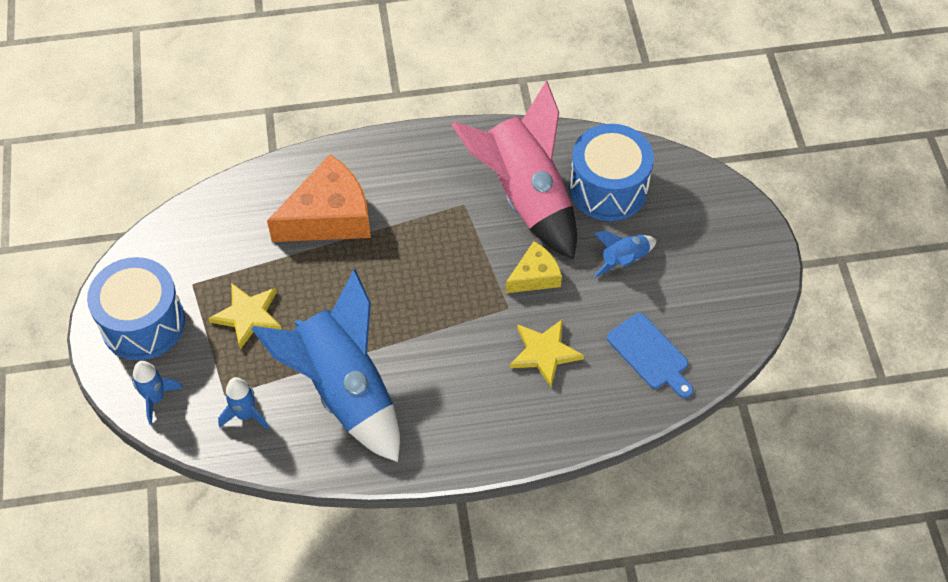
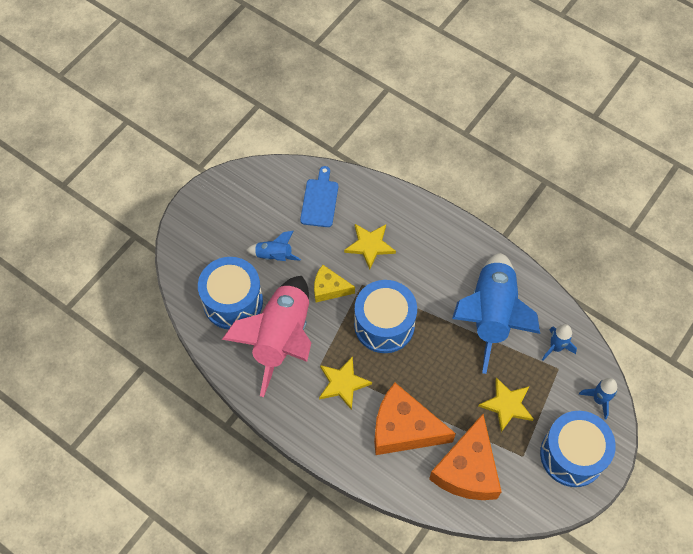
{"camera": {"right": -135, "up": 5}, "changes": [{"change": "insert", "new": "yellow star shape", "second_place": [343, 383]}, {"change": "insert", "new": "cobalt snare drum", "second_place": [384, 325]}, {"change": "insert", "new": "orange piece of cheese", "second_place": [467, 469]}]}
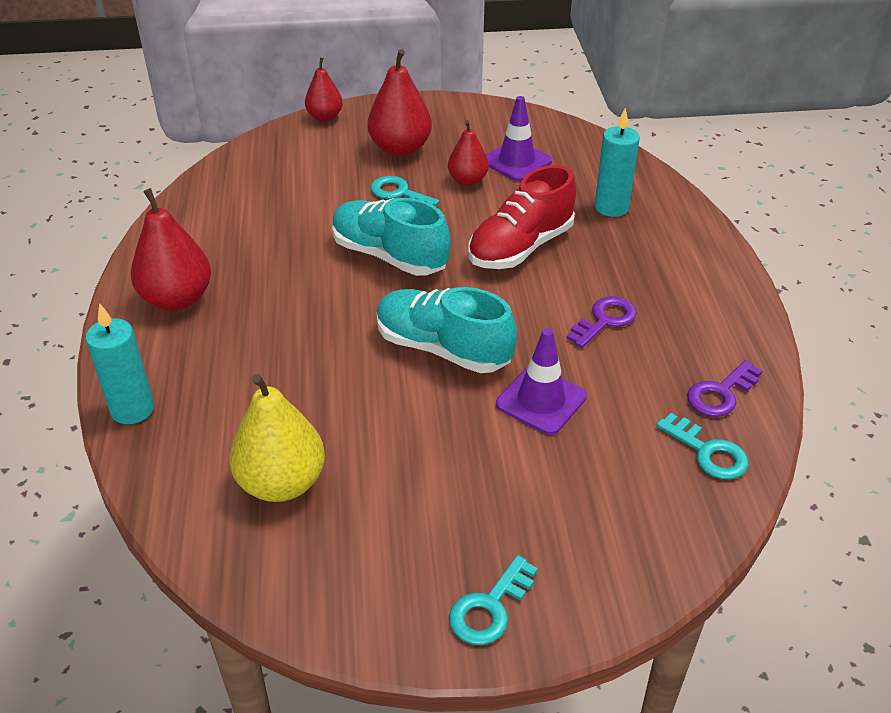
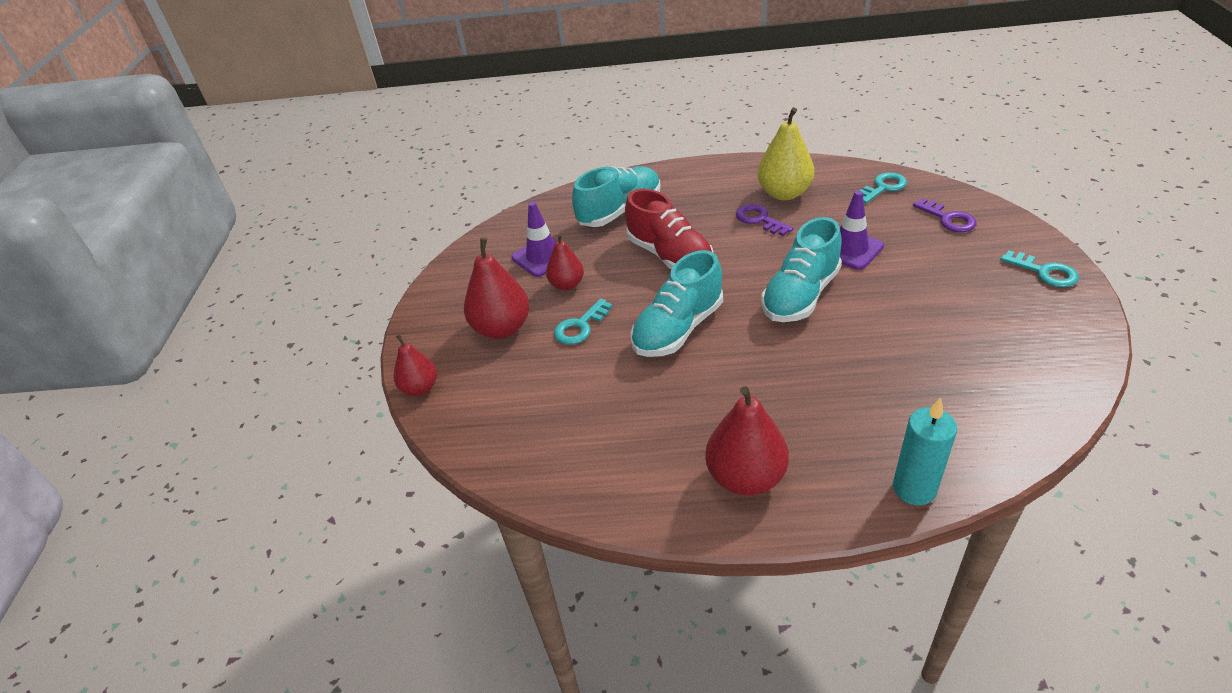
{"camera": {"right": -80, "up": 0}, "changes": [{"change": "move", "old": "yellow pear", "first_place": [281, 483], "second_place": [784, 193]}, {"change": "move", "old": "royal purple latchkey", "first_place": [720, 393], "second_place": [948, 219]}, {"change": "replace", "old": "teal wax candle", "new": "teal shoe", "first_place": [611, 207], "second_place": [620, 211]}]}
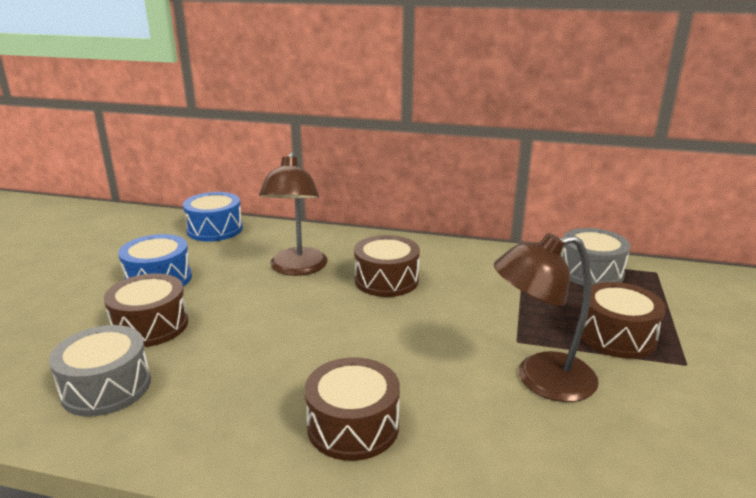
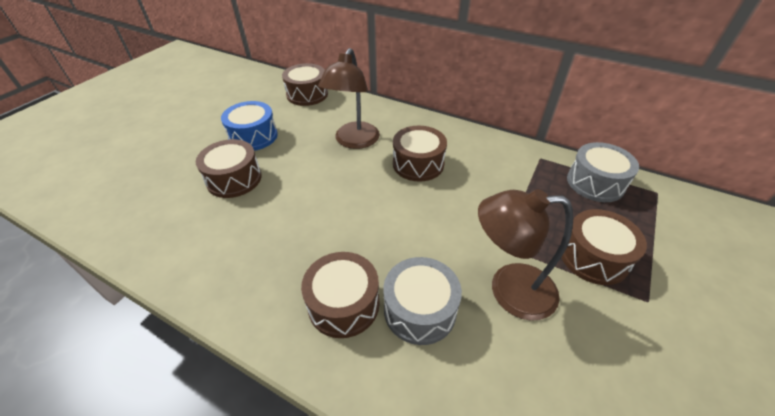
{"camera": {"right": 15, "up": 20}, "changes": [{"change": "move", "old": "grey snare drum", "first_place": [106, 387], "second_place": [419, 310]}, {"change": "recolor", "old": "cobalt snare drum", "new": "brown snare drum", "first_place": [215, 229], "second_place": [307, 94]}]}
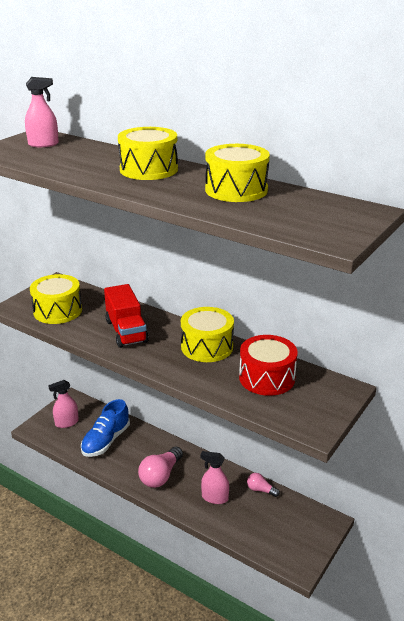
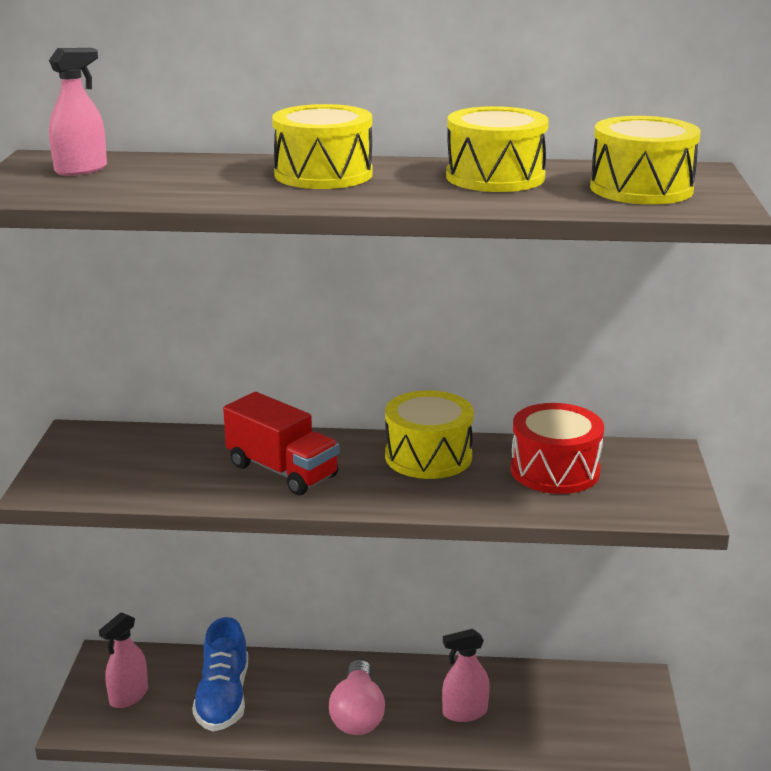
{"camera": {"right": -30, "up": -5}, "changes": [{"change": "delete", "old": "rosy light bulb", "first_place": [260, 490]}, {"change": "move", "old": "yellow snare drum", "first_place": [57, 311], "second_place": [641, 188]}]}
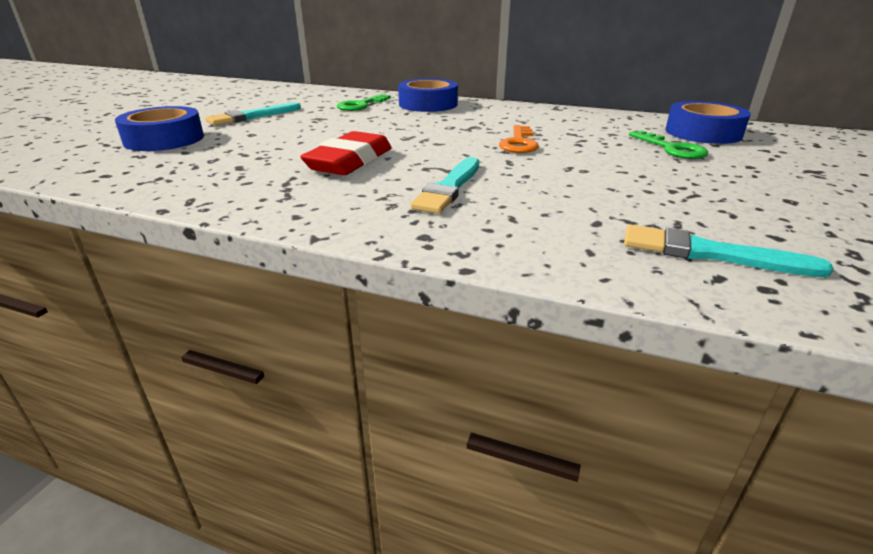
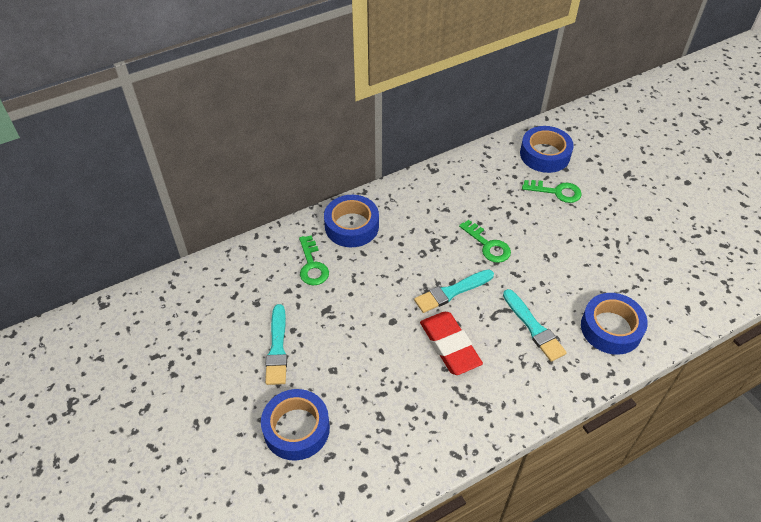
{"camera": {"right": -50, "up": 20}, "changes": [{"change": "insert", "new": "cobalt sticky tape", "second_place": [611, 328]}, {"change": "move", "old": "teal paint brush", "first_place": [710, 254], "second_place": [452, 292]}, {"change": "recolor", "old": "orange latchkey", "new": "leaf-green latchkey", "first_place": [519, 143], "second_place": [488, 245]}]}
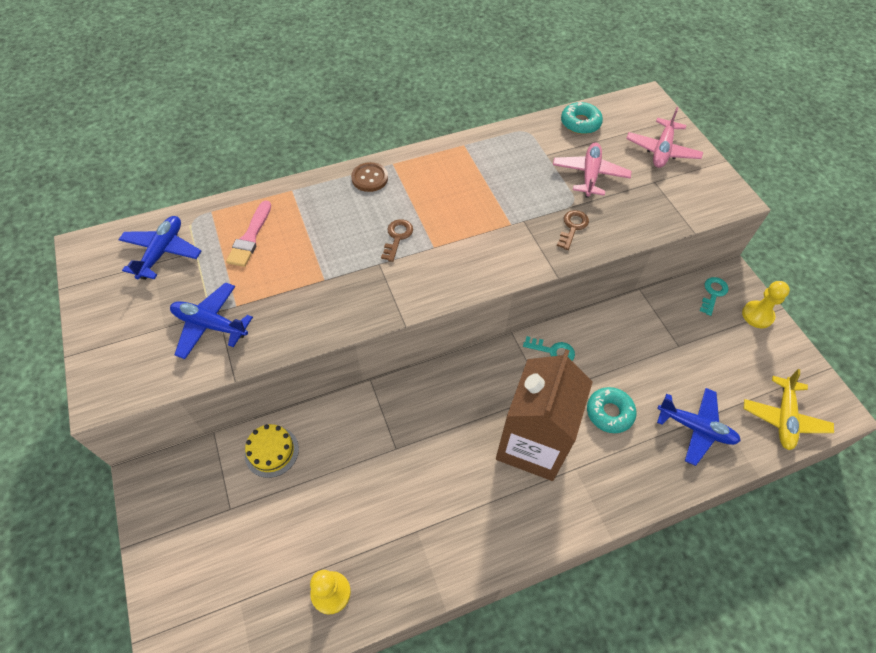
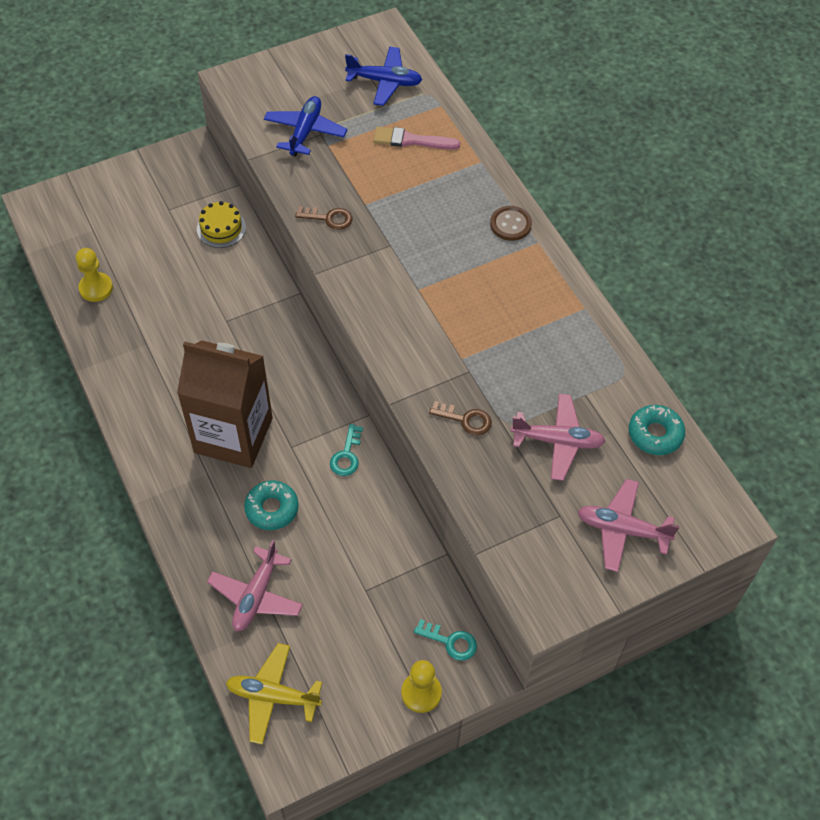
{"camera": {"right": 85, "up": 0}, "changes": [{"change": "move", "old": "brown latchkey", "first_place": [397, 237], "second_place": [329, 218]}, {"change": "recolor", "old": "cobalt plane", "new": "rosy plane", "first_place": [695, 428], "second_place": [256, 595]}]}
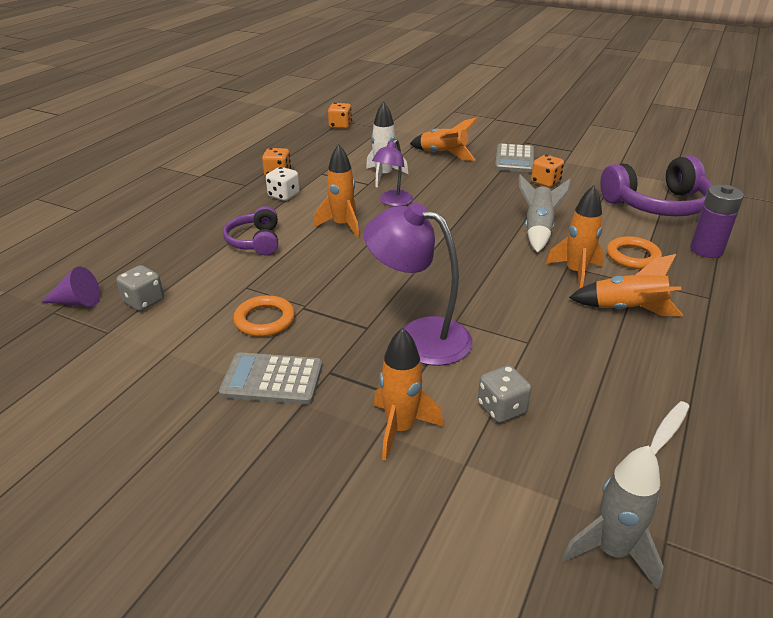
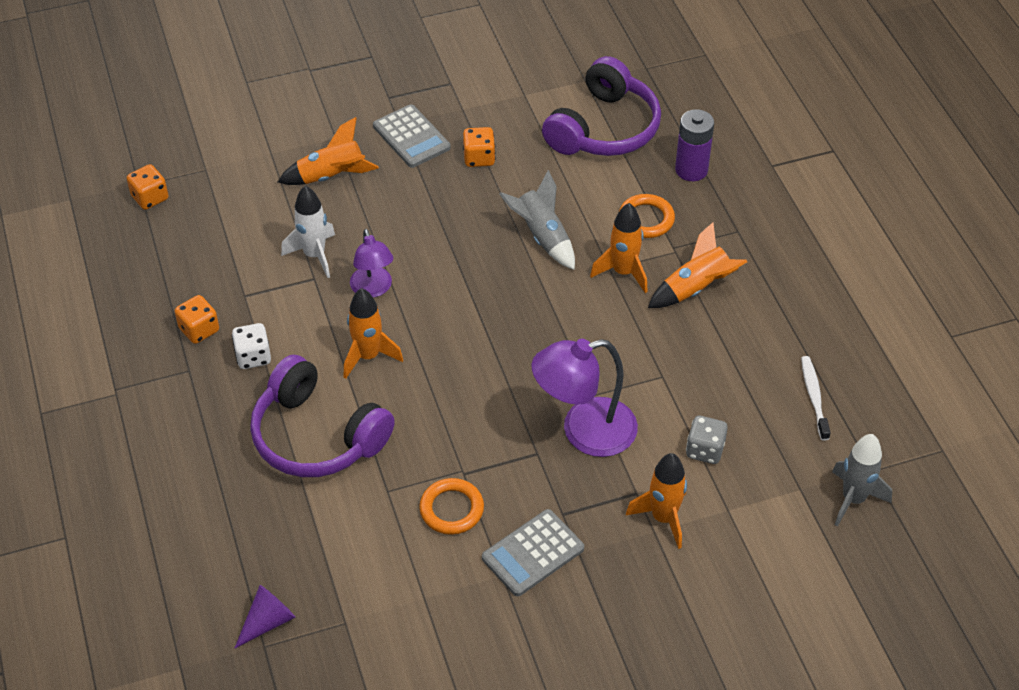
{"camera": {"right": -45, "up": 15}, "changes": [{"change": "delete", "old": "grey game die", "first_place": [144, 301]}, {"change": "resize", "old": "royal purple headphones", "first_place": [255, 241], "second_place": [317, 436], "factor": 1.74}]}
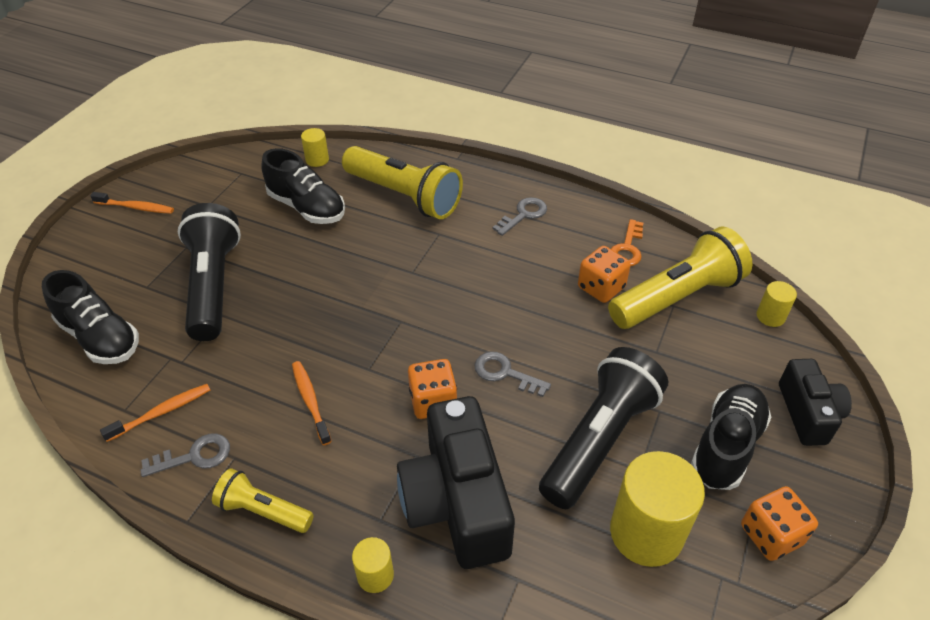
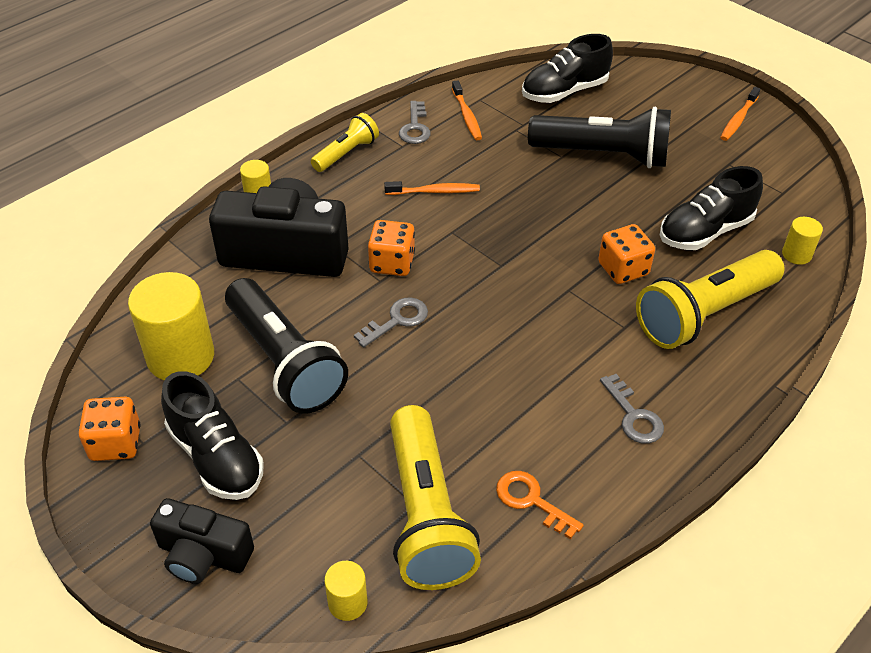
{"camera": {"right": 110, "up": 0}, "changes": [{"change": "move", "old": "orange game die", "first_place": [601, 287], "second_place": [623, 269]}]}
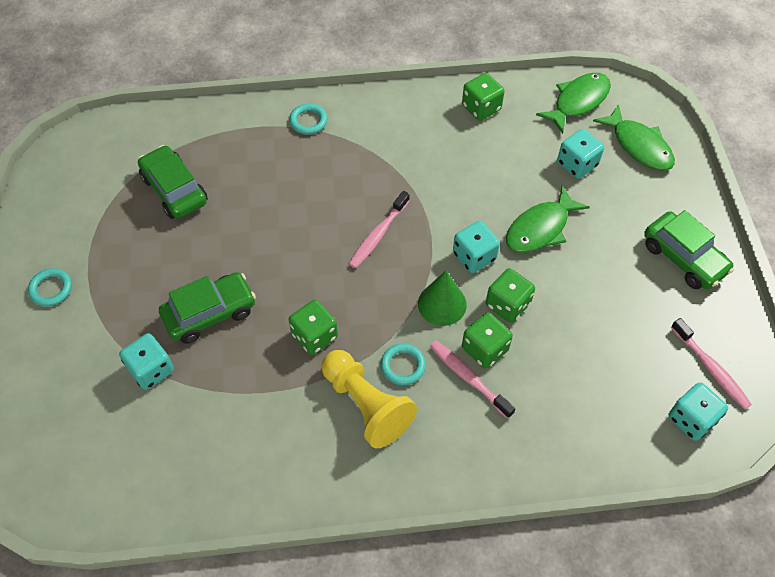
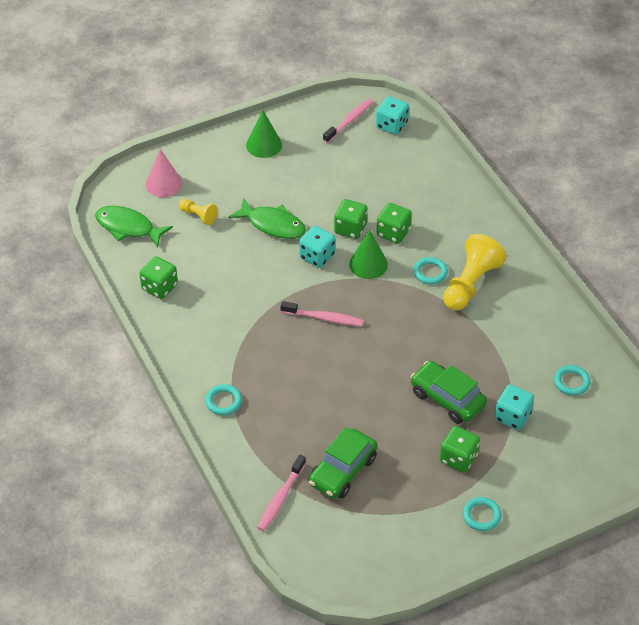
{"camera": {"right": -110, "up": -10}, "changes": [{"change": "insert", "new": "teal ring", "second_place": [571, 382]}, {"change": "move", "old": "leaf-green game die", "first_place": [314, 336], "second_place": [458, 458]}, {"change": "move", "old": "rosy toothbrush", "first_place": [468, 378], "second_place": [280, 498]}, {"change": "replace", "old": "teal game die", "new": "yellow game pawn", "first_place": [577, 164], "second_place": [198, 216]}, {"change": "replace", "old": "leaf-green fish", "new": "rosy cone", "first_place": [639, 146], "second_place": [163, 184]}, {"change": "replace", "old": "leaf-green automobile", "new": "leaf-green cone", "first_place": [683, 258], "second_place": [264, 145]}]}
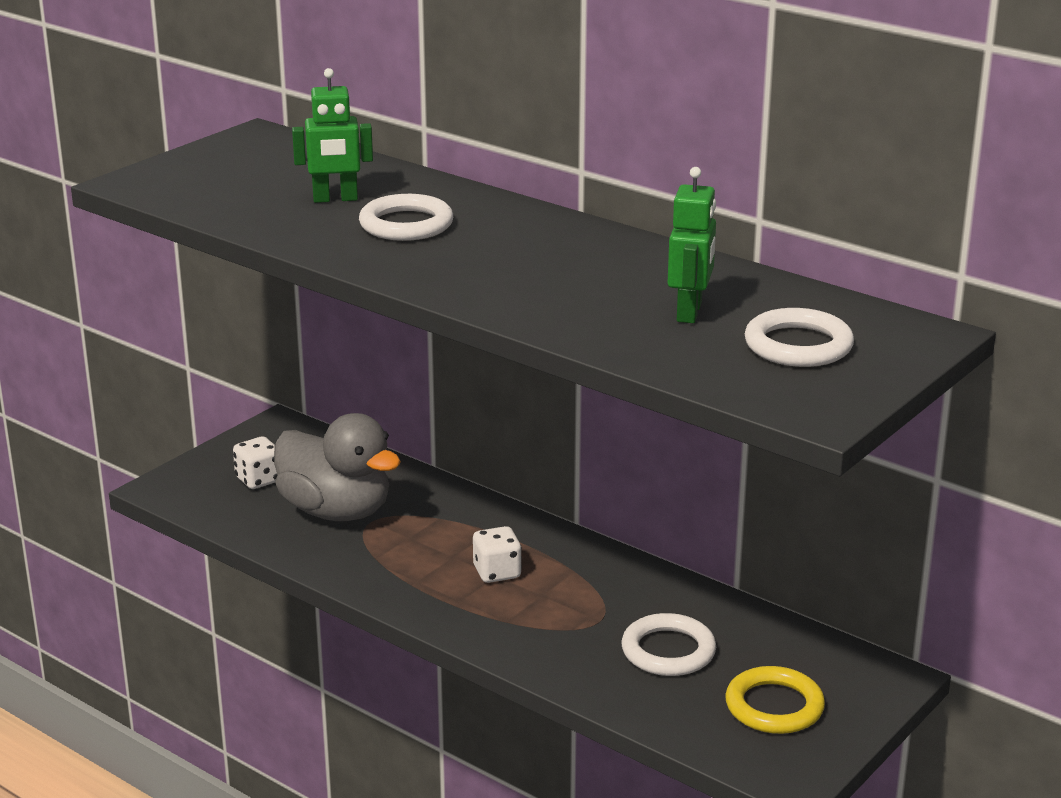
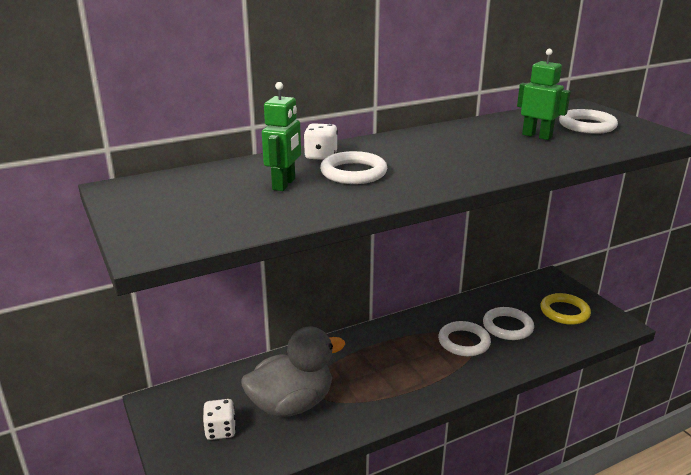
{"camera": {"right": -65, "up": 0}, "changes": [{"change": "insert", "new": "pure white ring", "second_place": [464, 342]}, {"change": "move", "old": "pure white game die", "first_place": [497, 572], "second_place": [321, 156]}]}
